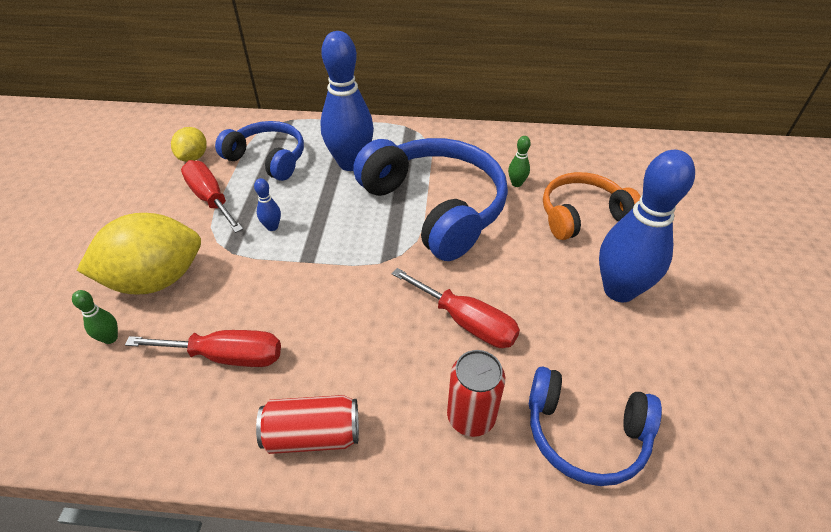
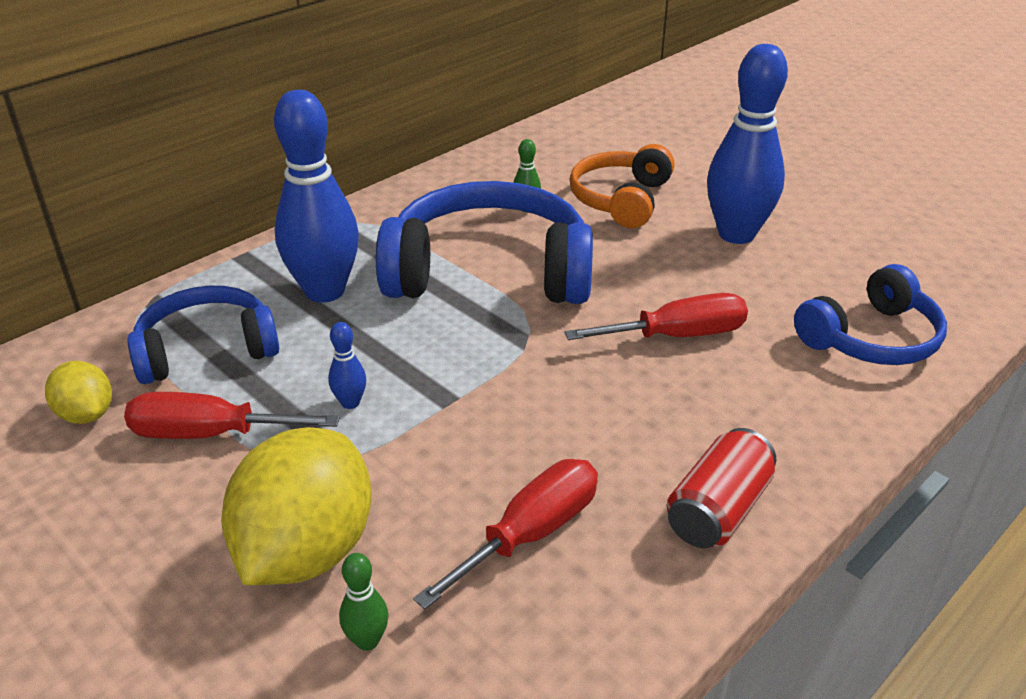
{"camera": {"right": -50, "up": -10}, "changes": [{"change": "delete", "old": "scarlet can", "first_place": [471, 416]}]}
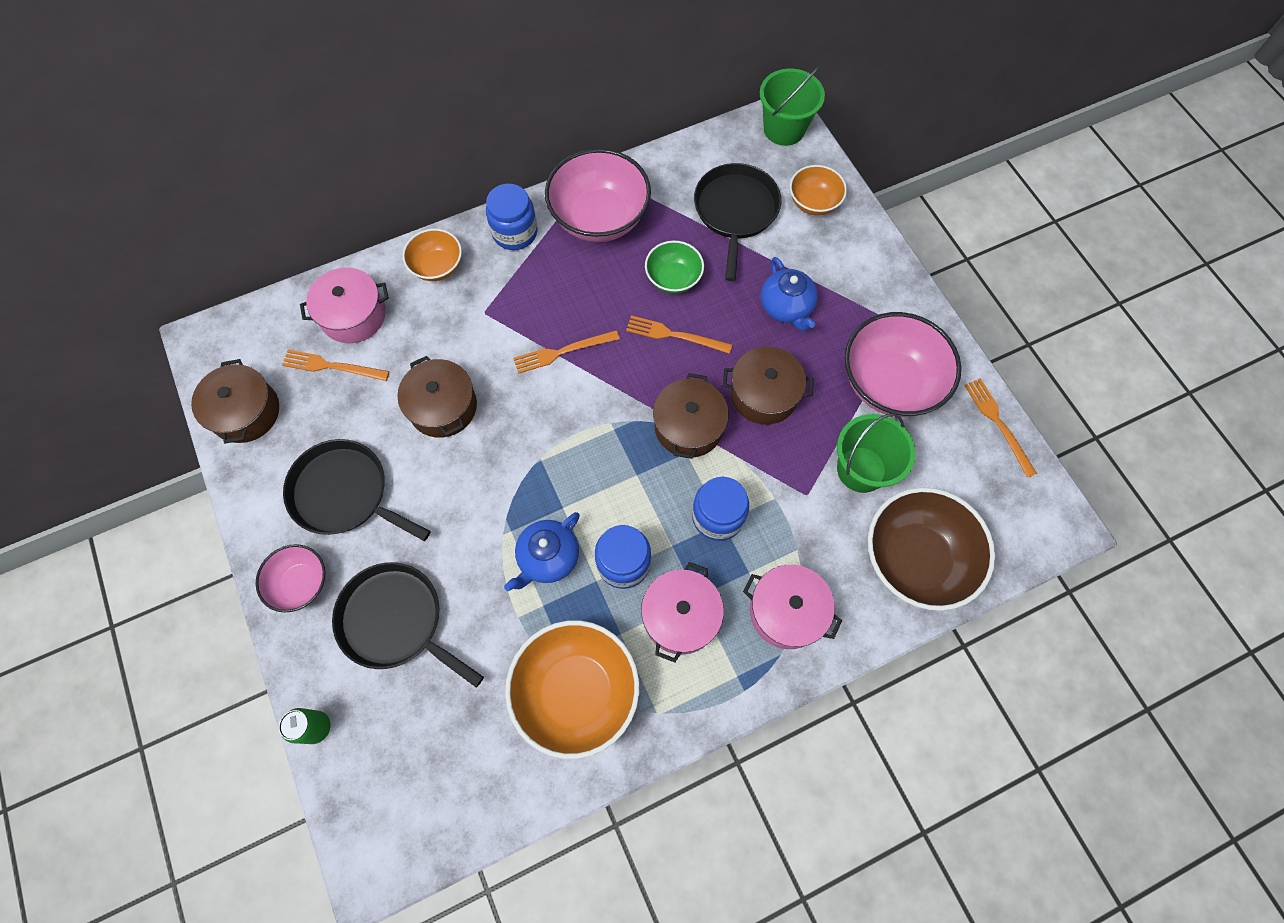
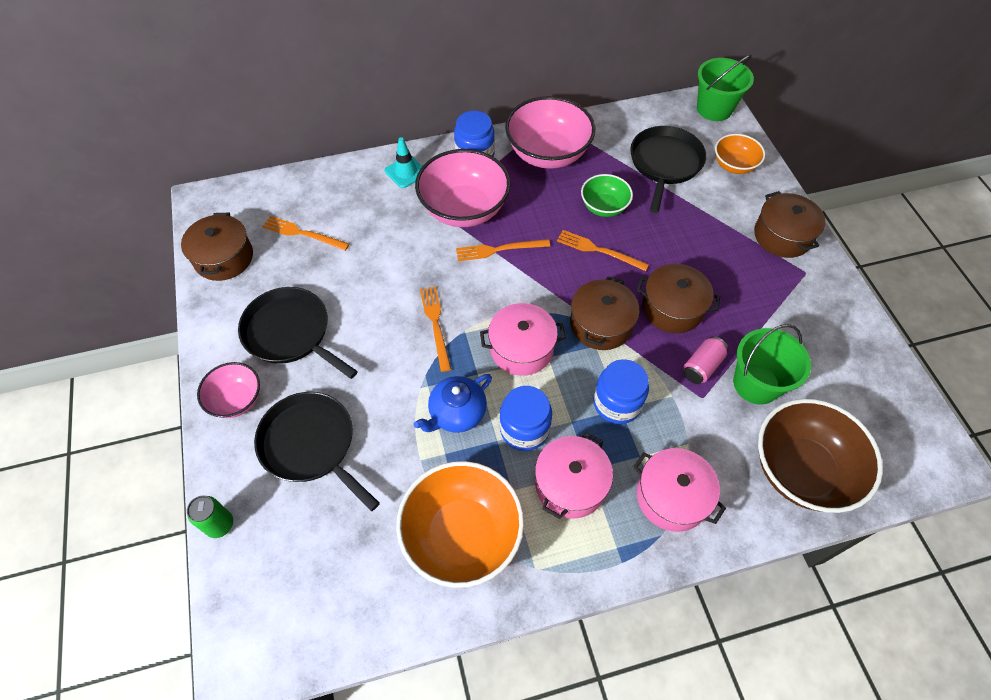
{"camera": {"right": 10, "up": -10}, "changes": [{"change": "delete", "old": "cobalt tea pot", "first_place": [786, 307]}, {"change": "insert", "new": "rosy can", "second_place": [702, 366]}, {"change": "move", "old": "rosy pot", "first_place": [353, 315], "second_place": [521, 348]}, {"change": "move", "old": "brown pot", "first_place": [443, 407], "second_place": [782, 236]}, {"change": "move", "old": "rosy deep dish", "first_place": [889, 383], "second_place": [464, 209]}, {"change": "move", "old": "orange fork", "first_place": [998, 424], "second_place": [435, 324]}, {"change": "replace", "old": "orange deep dish", "new": "teal traffic cone", "first_place": [437, 267], "second_place": [406, 172]}]}
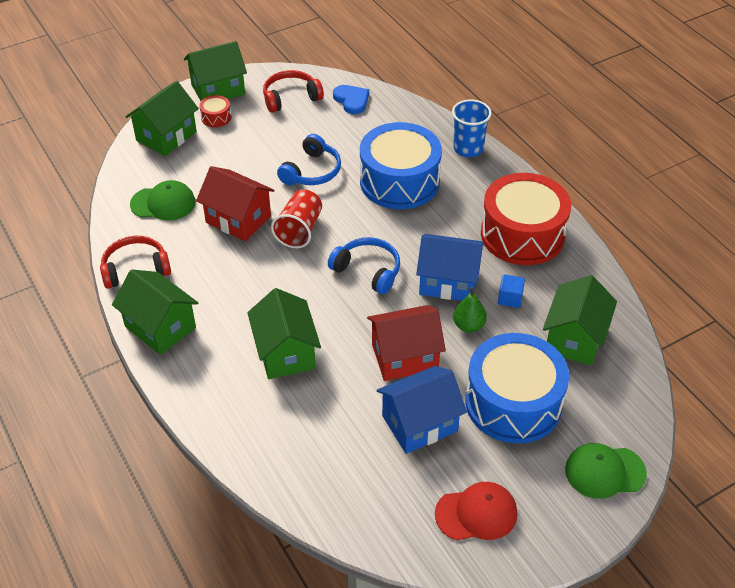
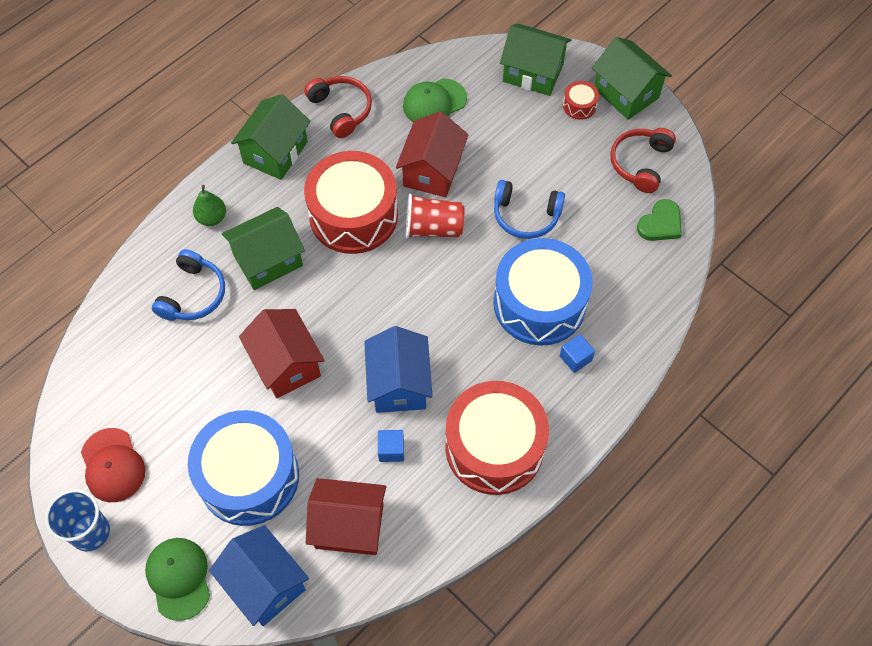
{"camera": {"right": 75, "up": 15}, "changes": [{"change": "insert", "new": "scarlet snare drum", "second_place": [353, 215]}, {"change": "insert", "new": "cobalt block", "second_place": [575, 358]}, {"change": "move", "old": "cobalt headphones", "first_place": [368, 271], "second_place": [193, 294]}, {"change": "move", "old": "cobalt cottage", "first_place": [419, 423], "second_place": [265, 584]}, {"change": "move", "old": "cobalt cup", "first_place": [468, 148], "second_place": [90, 532]}, {"change": "move", "old": "leaf-green pear", "first_place": [468, 326], "second_place": [212, 218]}, {"change": "recolor", "old": "cobalt heart shape", "new": "leaf-green heart shape", "first_place": [351, 100], "second_place": [660, 223]}, {"change": "recolor", "old": "leaf-green cottage", "new": "scarlet cottage", "first_place": [574, 338], "second_place": [349, 526]}, {"change": "rotate", "old": "leaf-green peaked cap", "first_place": [163, 203], "second_place": [434, 102], "degrees": 75}, {"change": "rotate", "old": "scarlet headphones", "first_place": [290, 98], "second_place": [640, 163], "degrees": -120}]}
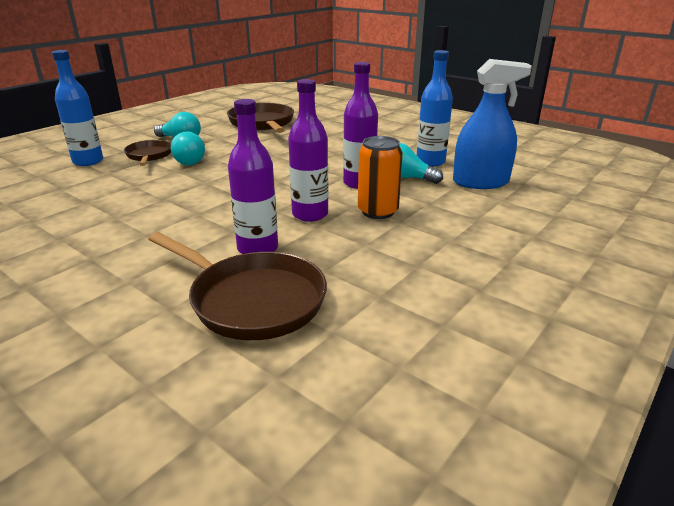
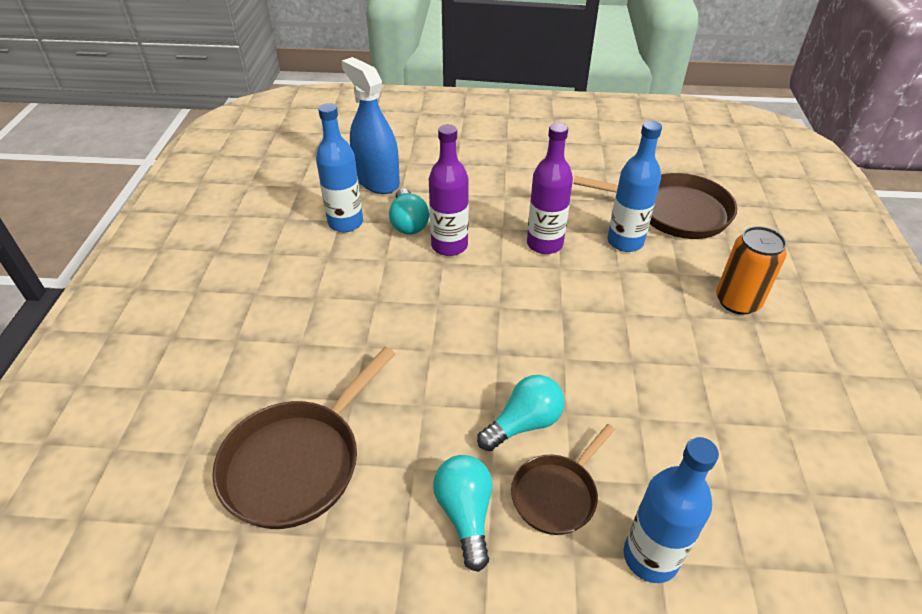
{"camera": {"right": -125, "up": 15}, "changes": [{"change": "move", "old": "orange can", "first_place": [378, 211], "second_place": [737, 301]}, {"change": "recolor", "old": "royal purple bottle", "new": "cobalt bottle", "first_place": [258, 249], "second_place": [625, 242]}, {"change": "rotate", "old": "brown pan", "first_place": [252, 300], "second_place": [674, 212], "degrees": 105}]}
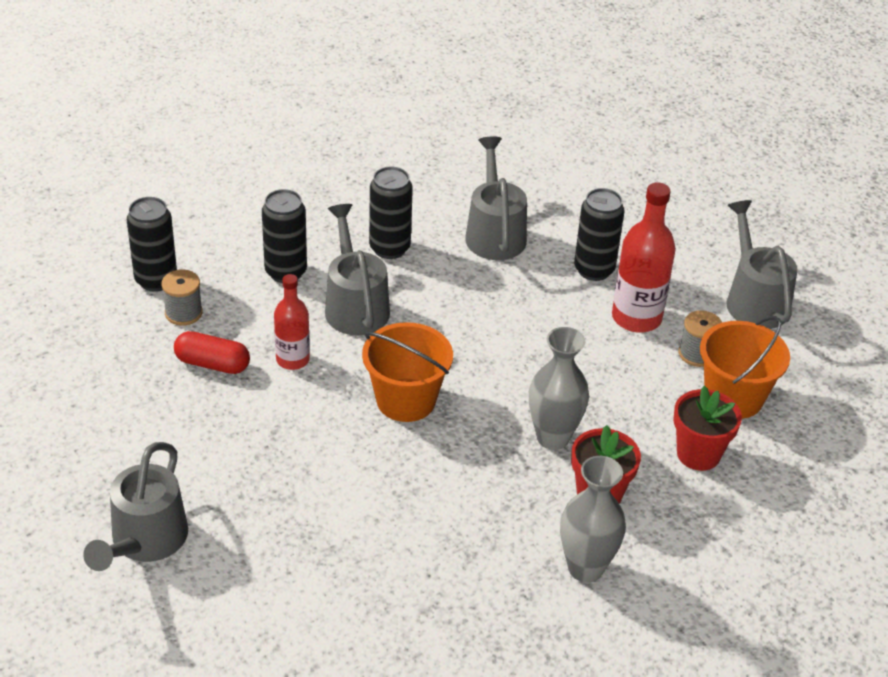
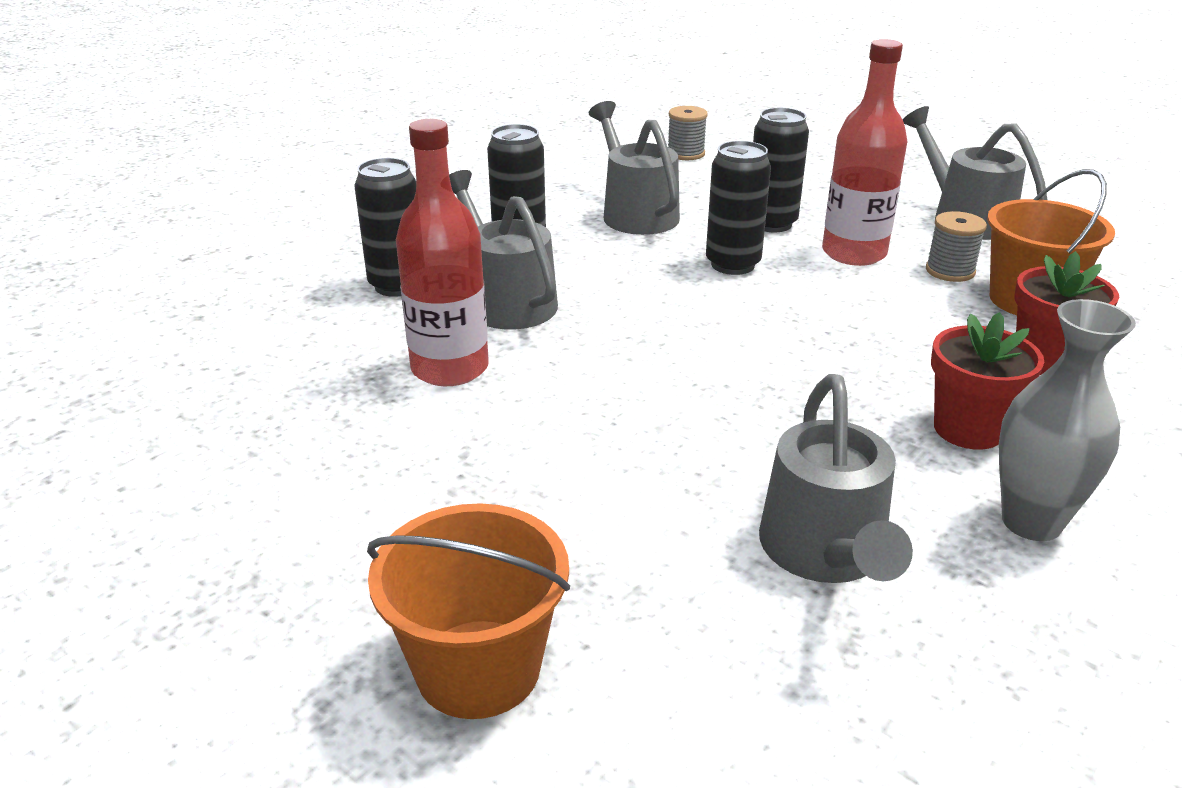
{"camera": {"right": -15, "up": -10}, "changes": [{"change": "delete", "old": "scarlet capsule", "first_place": [212, 364]}, {"change": "delete", "old": "grey vase", "first_place": [553, 437]}, {"change": "move", "old": "grey watering pot", "first_place": [144, 541], "second_place": [826, 554]}, {"change": "move", "old": "ebony can", "first_place": [156, 280], "second_place": [732, 264]}, {"change": "move", "old": "grey reel of thread", "first_place": [183, 313], "second_place": [685, 154]}, {"change": "move", "old": "orange sand bucket", "first_place": [406, 400], "second_place": [478, 668]}, {"change": "resize", "old": "scarlet bottle", "first_place": [292, 359], "second_place": [450, 368], "factor": 1.57}]}
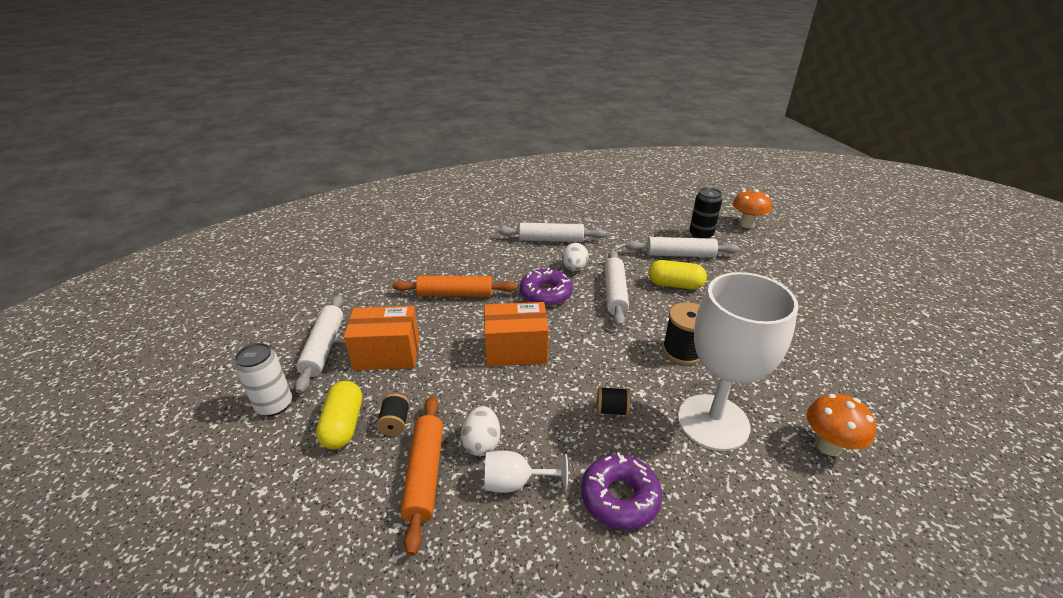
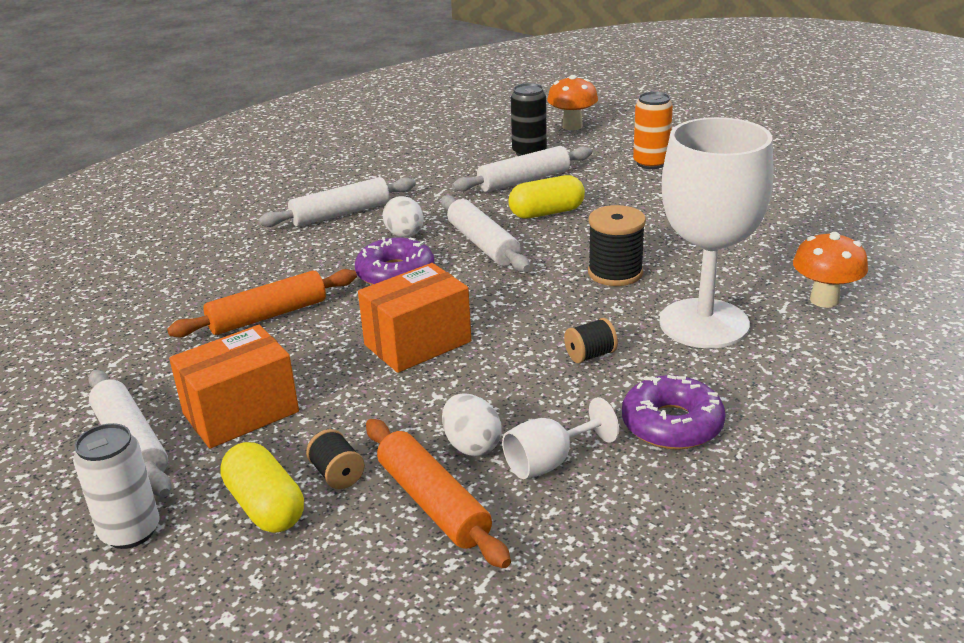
{"camera": {"right": -30, "up": -5}, "changes": [{"change": "insert", "new": "orange can", "second_place": [651, 163]}]}
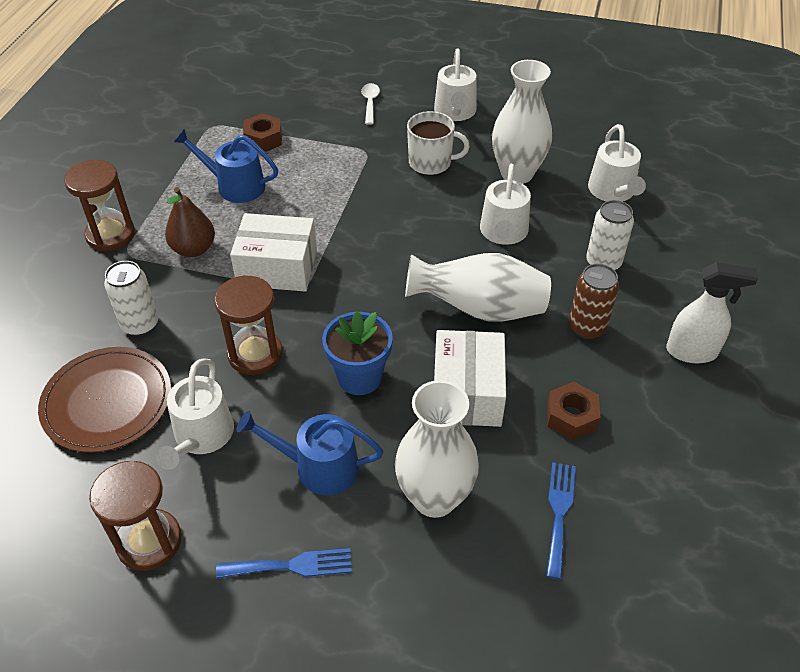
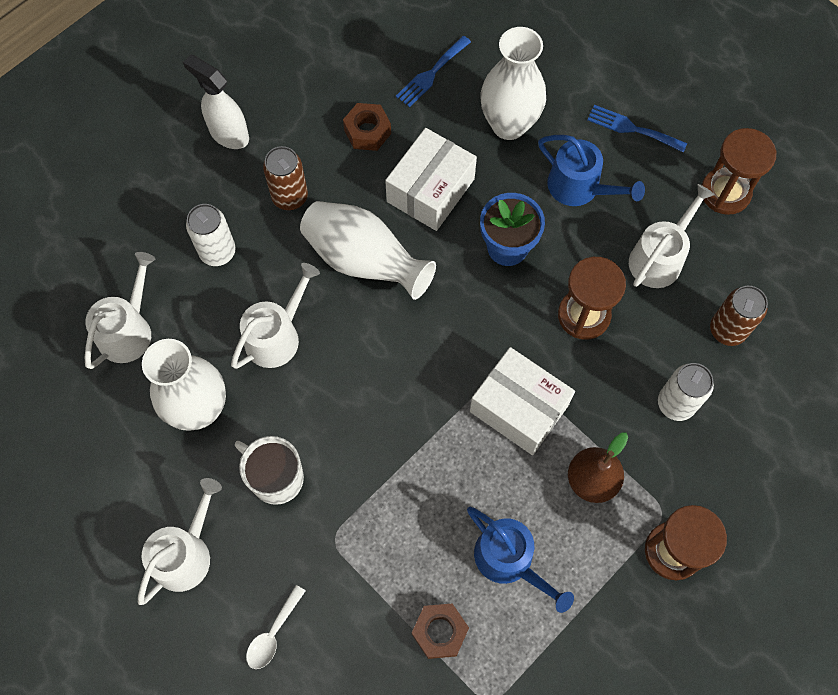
{"camera": {"right": -150, "up": 20}, "changes": [{"change": "replace", "old": "brown dinner plate", "new": "brown can", "first_place": [107, 402], "second_place": [727, 330]}]}
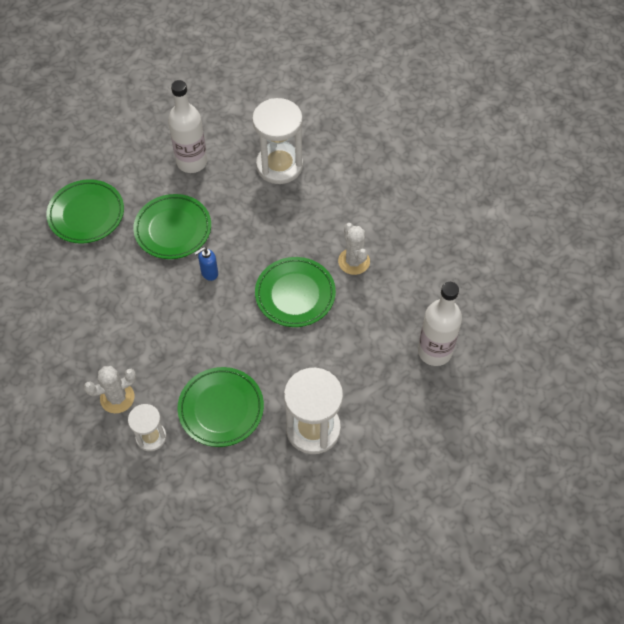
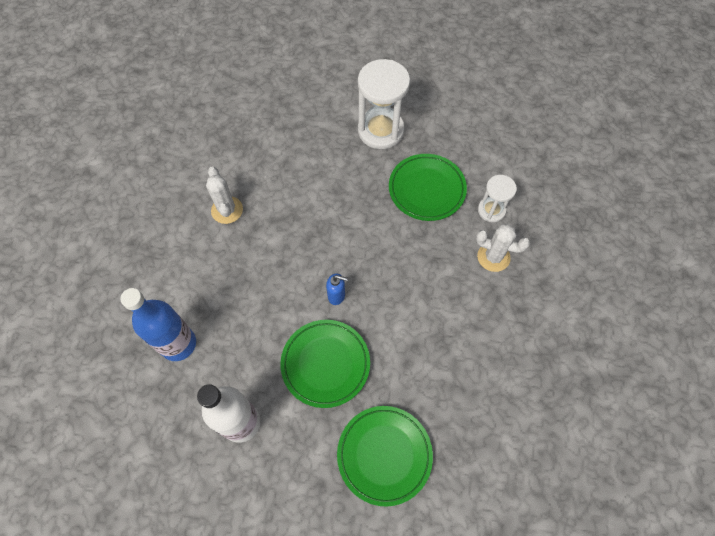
{"camera": {"right": -135, "up": 5}, "changes": [{"change": "delete", "old": "leaf-green dinner plate", "first_place": [295, 294]}, {"change": "delete", "old": "pure white bottle", "first_place": [434, 351]}, {"change": "replace", "old": "pure white sandglass", "new": "cobalt bottle", "first_place": [279, 165], "second_place": [178, 344]}, {"change": "rotate", "old": "pure white saguaro cactus", "first_place": [354, 261], "second_place": [227, 210], "degrees": -45}]}
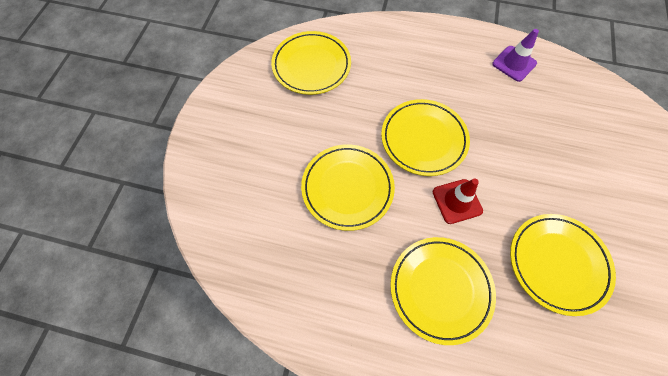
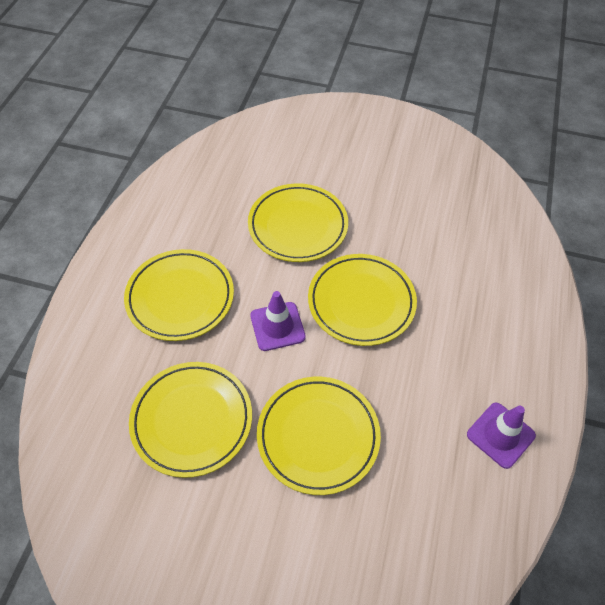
{"camera": {"right": 90, "up": -10}, "changes": [{"change": "move", "old": "yellow dinner plate", "first_place": [311, 66], "second_place": [318, 436]}, {"change": "recolor", "old": "scarlet traffic cone", "new": "royal purple traffic cone", "first_place": [457, 201], "second_place": [277, 326]}]}
